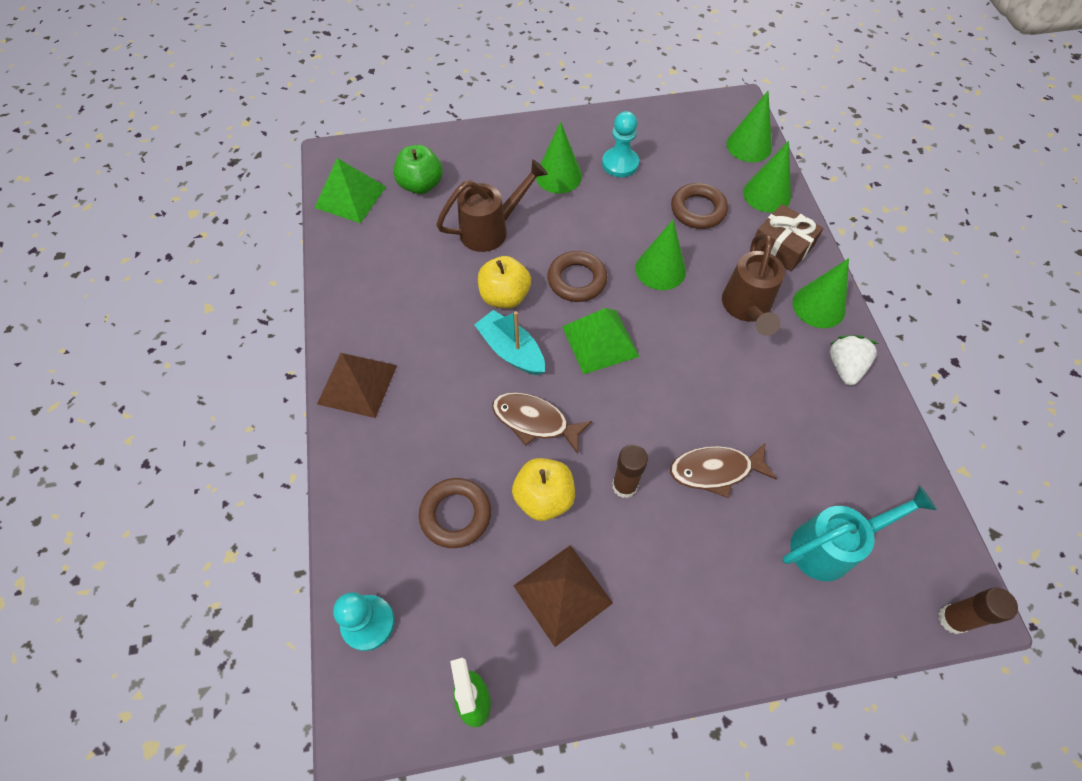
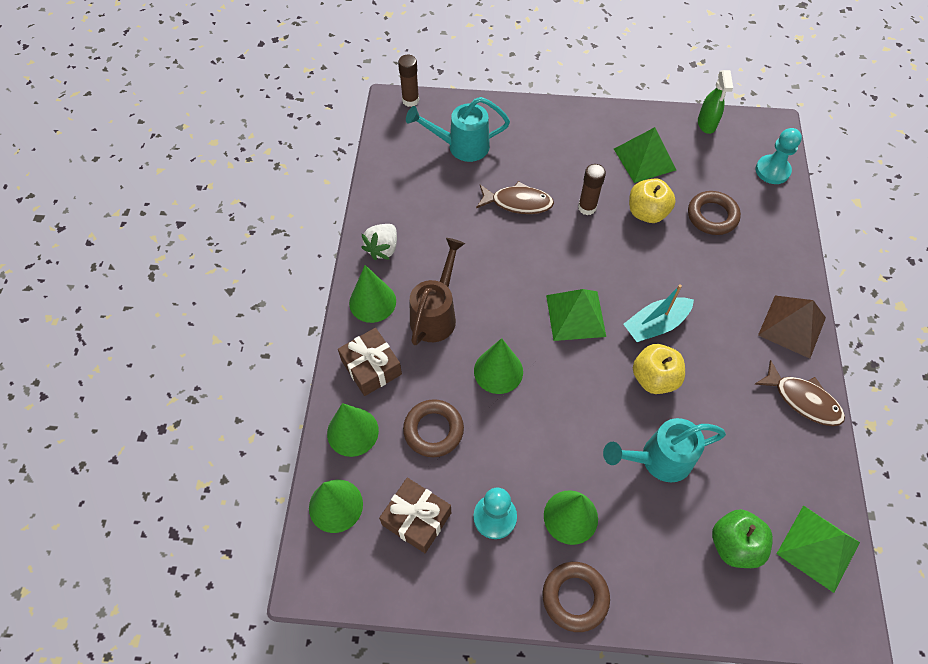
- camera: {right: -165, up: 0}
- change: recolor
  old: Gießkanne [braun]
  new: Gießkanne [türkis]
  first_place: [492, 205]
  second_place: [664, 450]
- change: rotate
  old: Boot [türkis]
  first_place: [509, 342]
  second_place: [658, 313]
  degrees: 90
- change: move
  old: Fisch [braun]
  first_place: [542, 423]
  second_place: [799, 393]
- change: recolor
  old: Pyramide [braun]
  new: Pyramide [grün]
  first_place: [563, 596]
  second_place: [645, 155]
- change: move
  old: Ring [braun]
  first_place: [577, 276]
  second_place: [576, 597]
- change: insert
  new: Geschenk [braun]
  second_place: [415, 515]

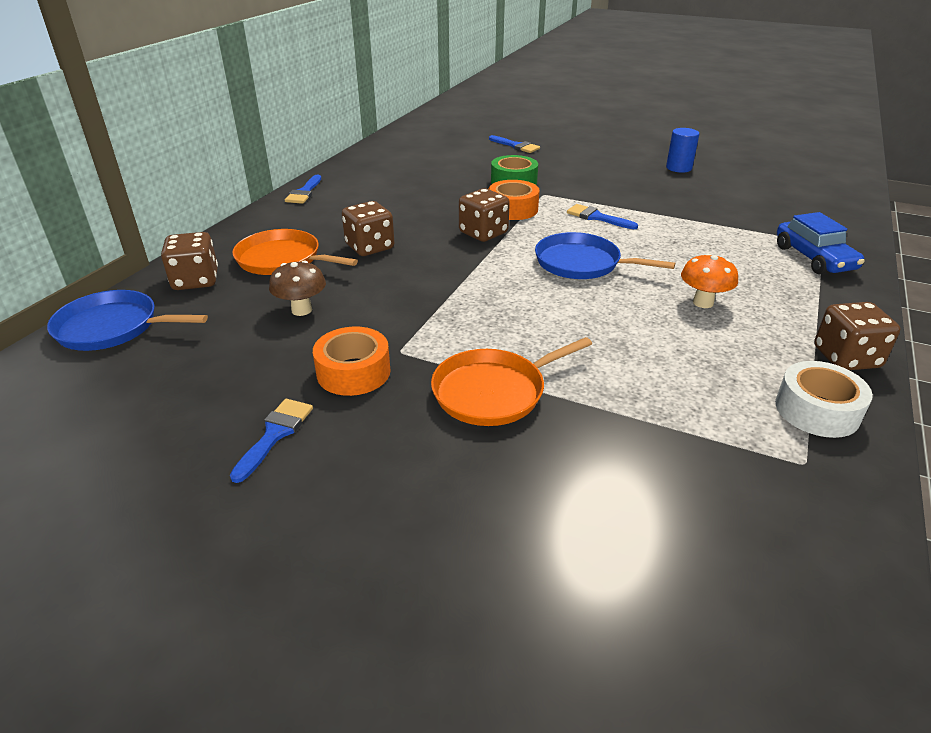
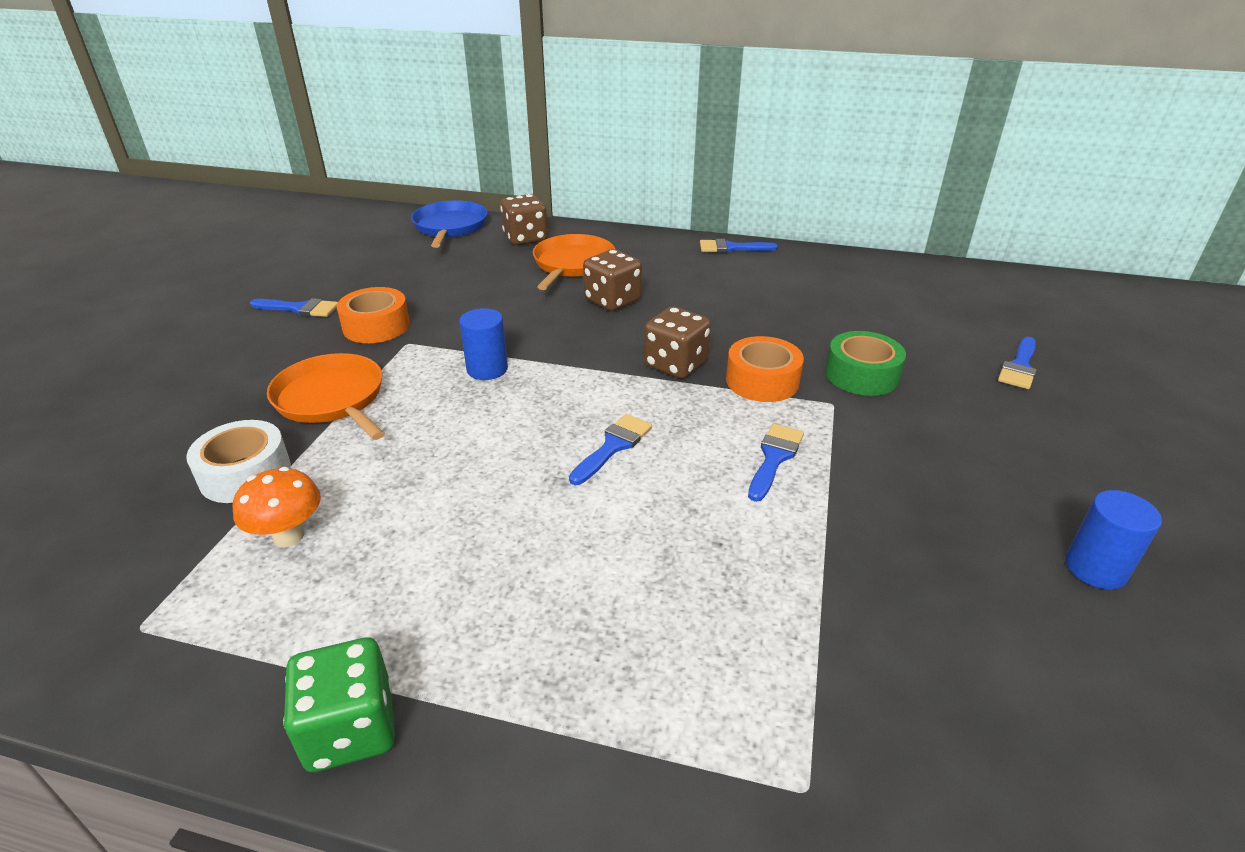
- camera: {right: 80, up: 0}
- change: delete
  old: Pilz [braun]
  first_place: [297, 288]
- change: replace
  old: Pfanne [blau]
  new: Pinsel [blau]
  first_place: [605, 255]
  second_place: [610, 449]
- change: move
  old: Pilz [orange]
  first_place: [709, 280]
  second_place: [277, 507]
- change: move
  old: Klebeband [weiß]
  first_place: [824, 399]
  second_place: [238, 461]
- change: delete
  old: Auto [blau]
  first_place: [821, 243]
- change: recolor
  old: Spielwürfel [braun]
  new: Spielwürfel [grün]
  first_place: [857, 336]
  second_place: [339, 704]
- change: insert
  new: Vollzylinder [blau]
  second_place: [483, 344]

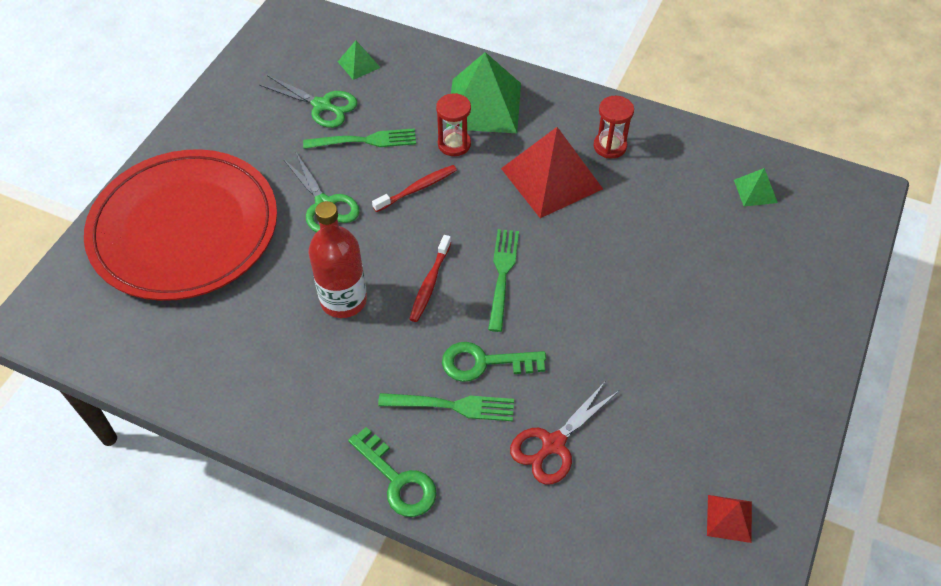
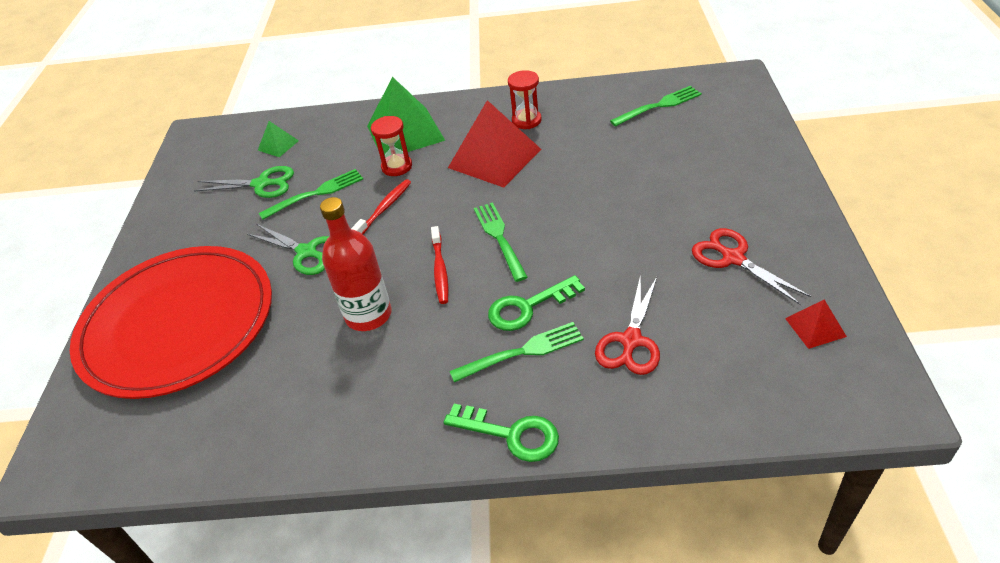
- camera: {right: -20, up: -10}
- change: replace
  old: Pyramide [grün]
  new: Gabel [grün]
  first_place: [756, 187]
  second_place: [656, 106]
- change: insert
  new: Schere [rot]
  second_place: [751, 266]

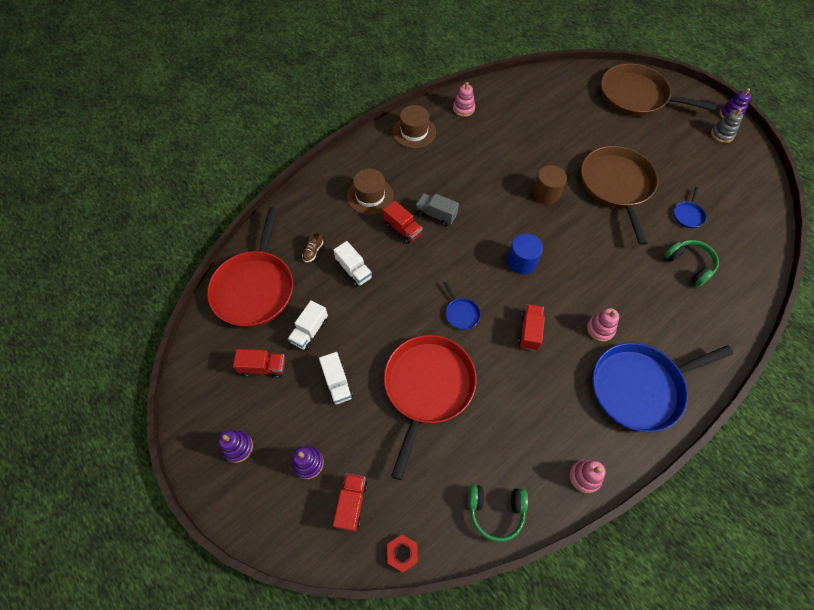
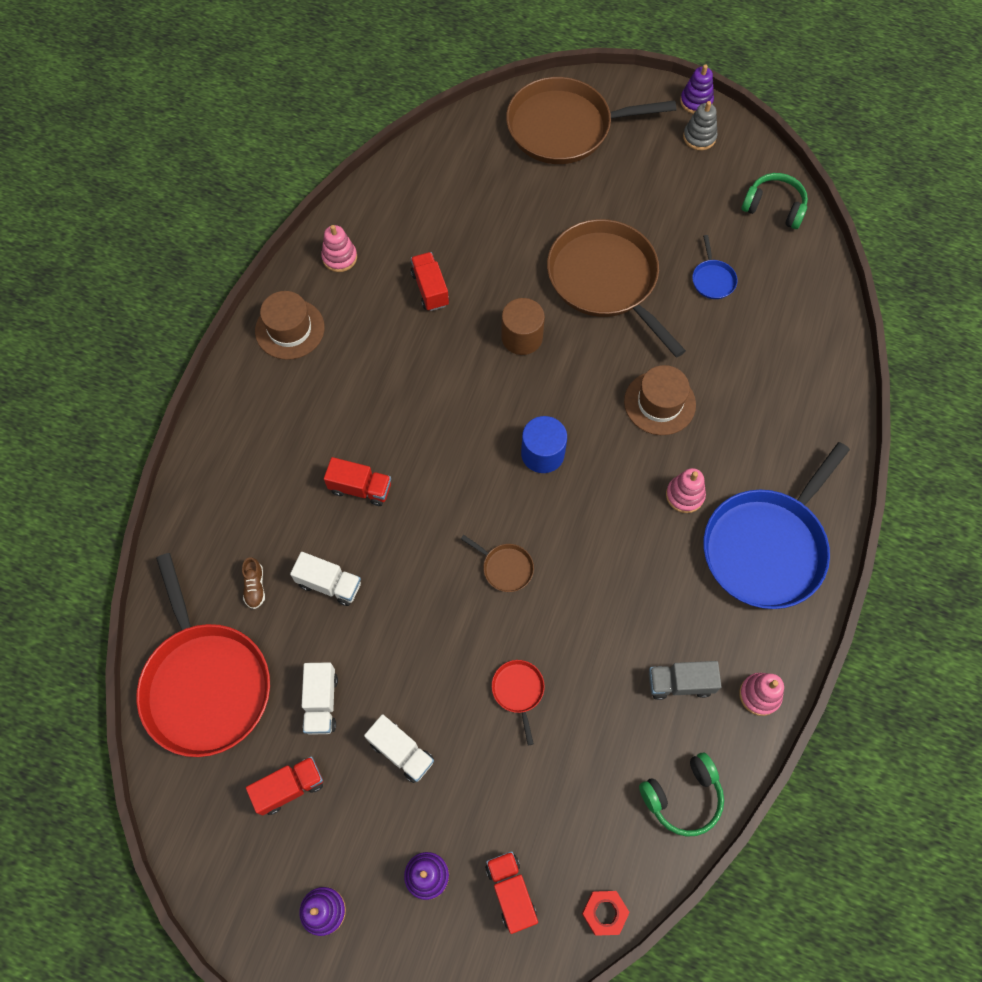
- camera: {right: -30, up: 5}
- change: move
  old: Hut [braun]
  first_place: [370, 192]
  second_place: [660, 400]
- change: resize
  old: Pfanne [rot]
  first_place: [430, 407]
  second_place: [518, 702]
  factor: 0.4
- change: move
  old: Lastwagen [grau]
  first_place: [437, 209]
  second_place: [685, 680]
- change: recolor
  old: Pfanne [blau]
  new: Pfanne [braun]
  first_place: [462, 305]
  second_place: [497, 563]
- change: move
  old: Lastwagen [rot]
  first_place: [531, 327]
  second_place: [430, 281]
- change: move
  old: Kopfhörer [grün]
  first_place: [692, 263]
  second_place: [775, 201]

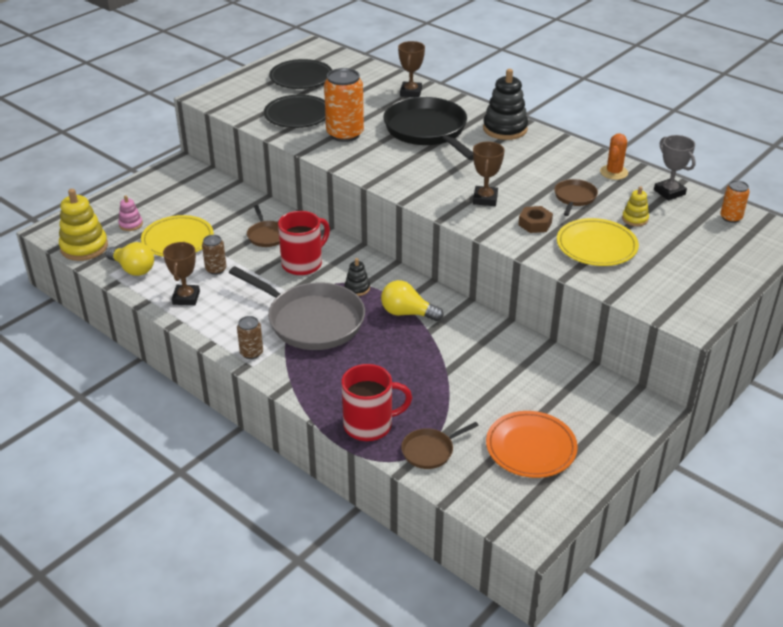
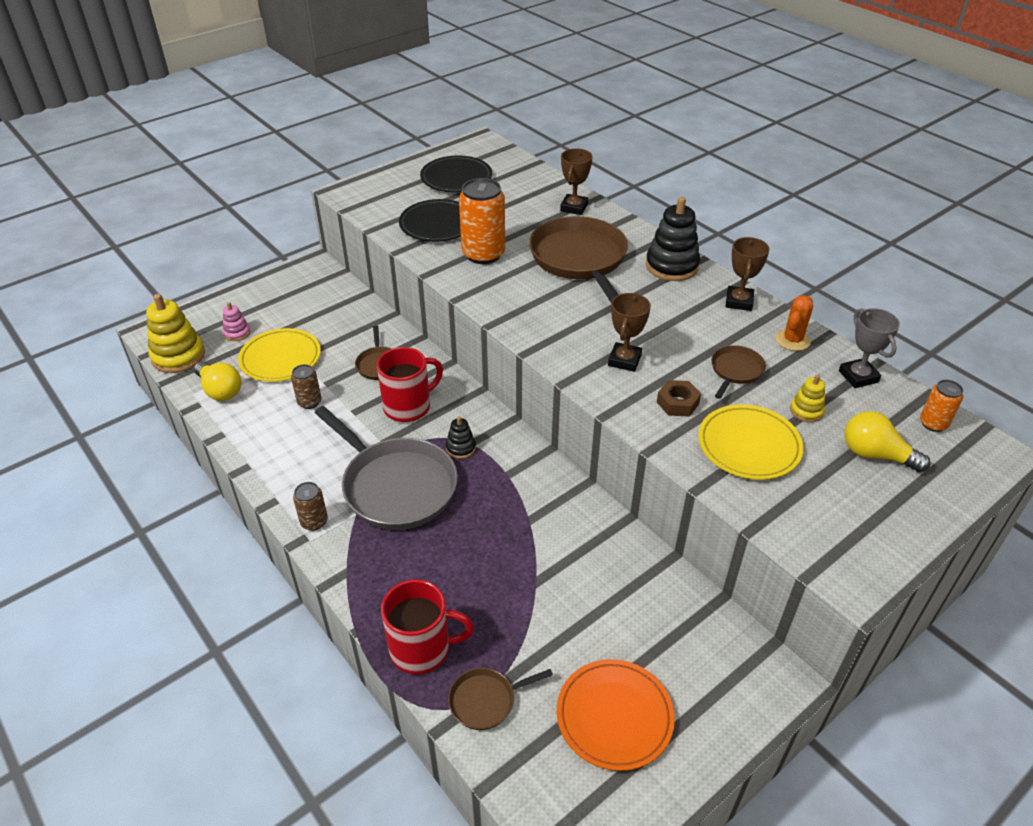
- camera: {right: 10, up: 5}
- change: move
  old: Pokal [braun]
  first_place: [181, 273]
  second_place: [748, 274]
- change: move
  old: Glühbirne [gelb]
  first_place: [412, 300]
  second_place: [887, 442]
- change: recolor
  old: Pfanne [schwarz]
  new: Pfanne [braun]
  first_place: [428, 128]
  second_place: [578, 259]

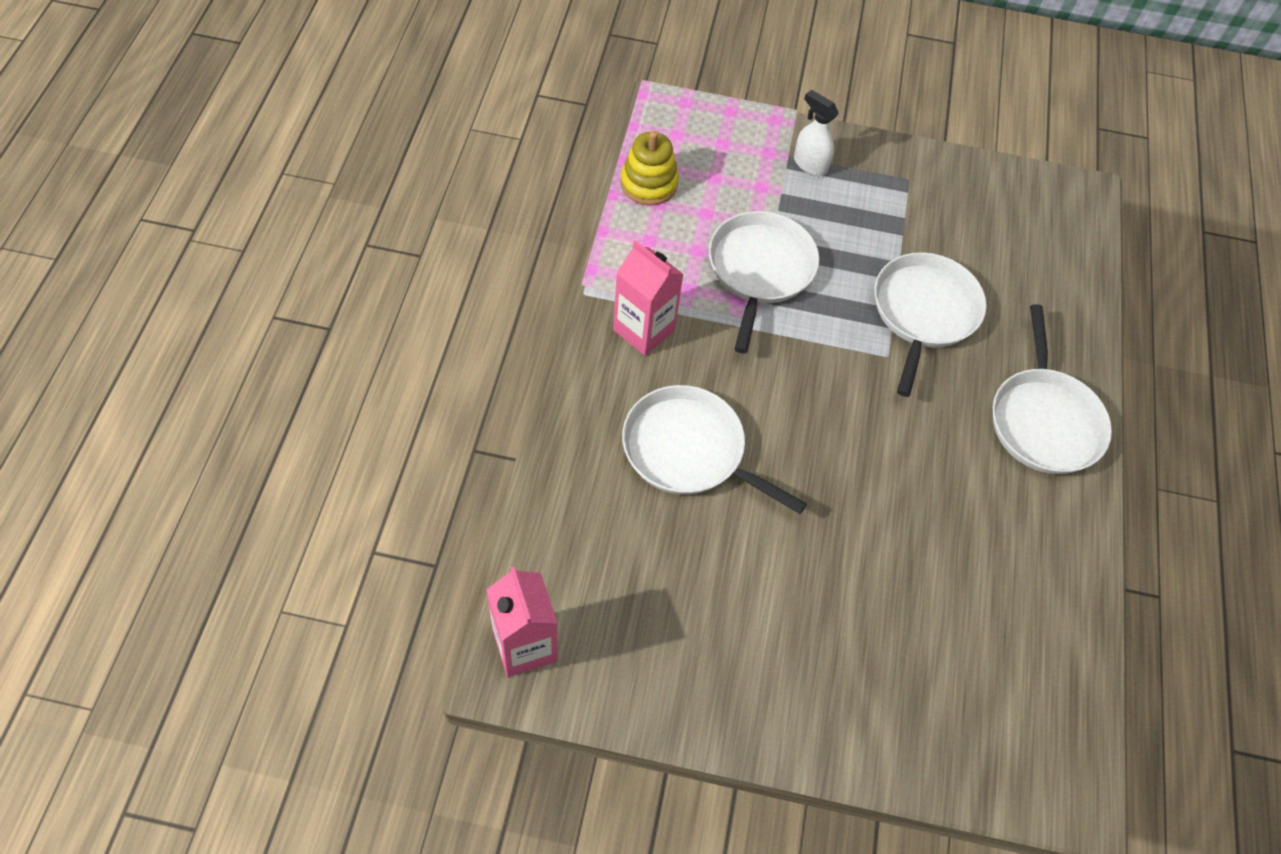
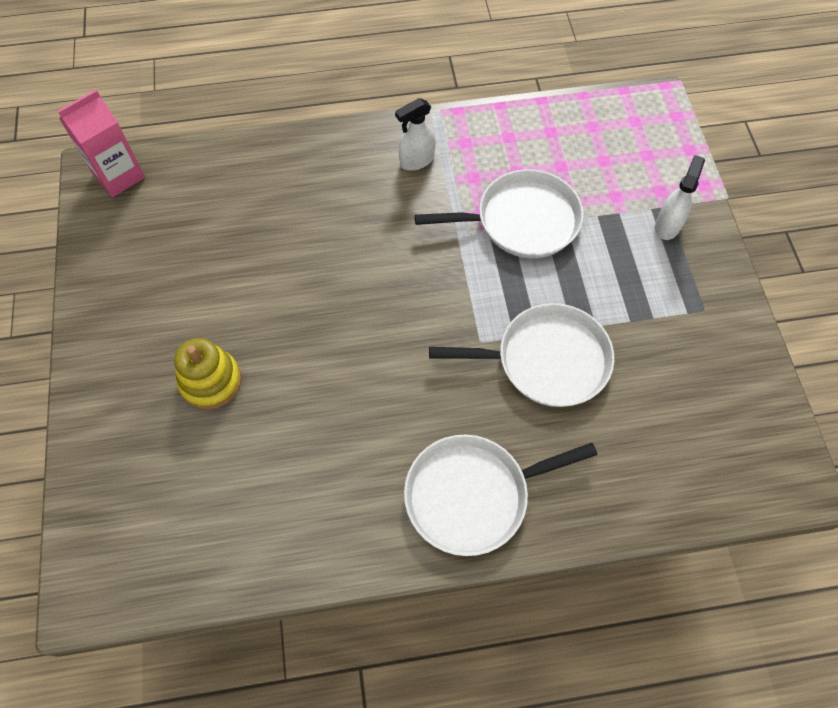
- camera: {right: 75, up: 5}
- change: replace
  old: Getränkekarton [rosa]
  new: Sprühflasche [weiß]
  first_place: [648, 298]
  second_place: [415, 134]
- change: move
  old: Stapelspielzeug [gelb]
  first_place: [649, 168]
  second_place: [207, 374]
- change: delete
  old: Pfanne [weiß]
  first_place: [714, 449]

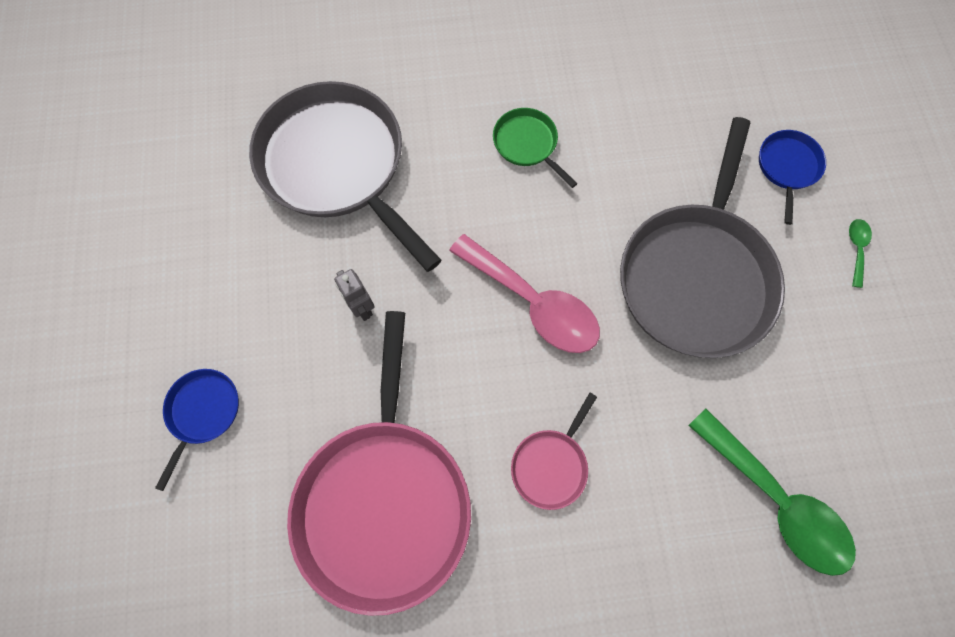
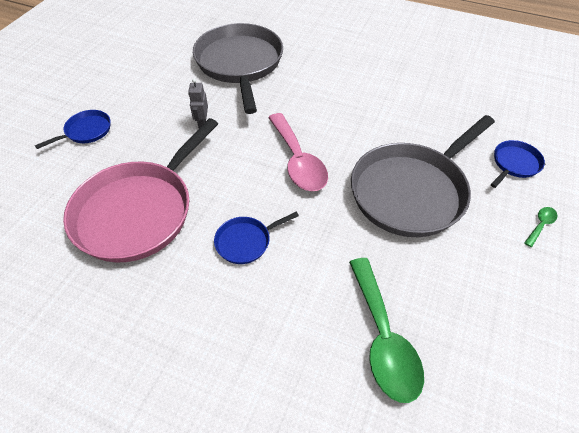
- camera: {right: 30, up: -20}
- change: delete
  old: Pfanne [grün]
  first_place: [535, 148]
- change: recolor
  old: Pfanne [rosa]
  new: Pfanne [blau]
  first_place: [554, 451]
  second_place: [256, 238]

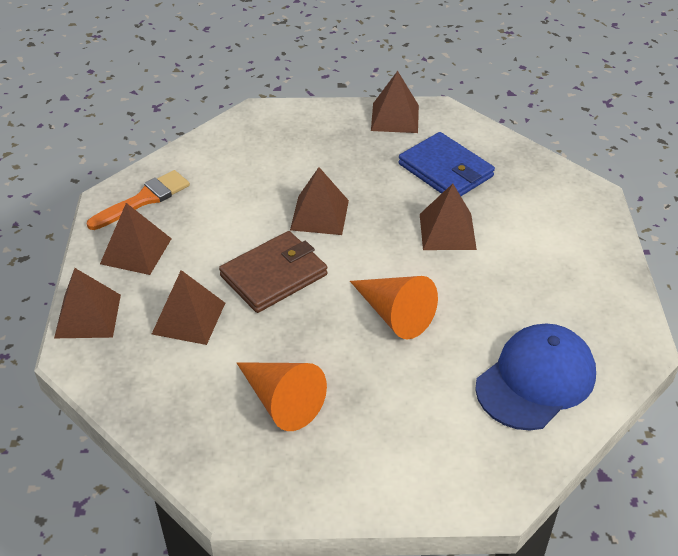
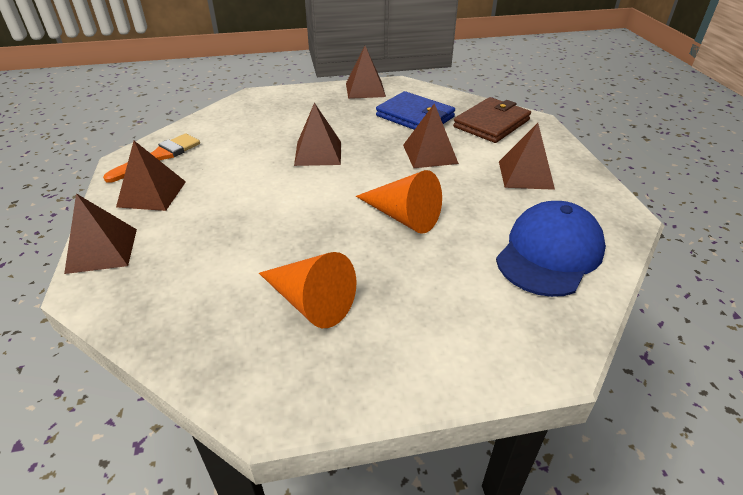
- camera: {right: -10, up: -5}
- change: move
  old: Pyramide [braun]
  first_place: [188, 307]
  second_place: [527, 156]
- change: move
  old: Geldbörse [braun]
  first_place: [273, 272]
  second_place: [492, 120]

